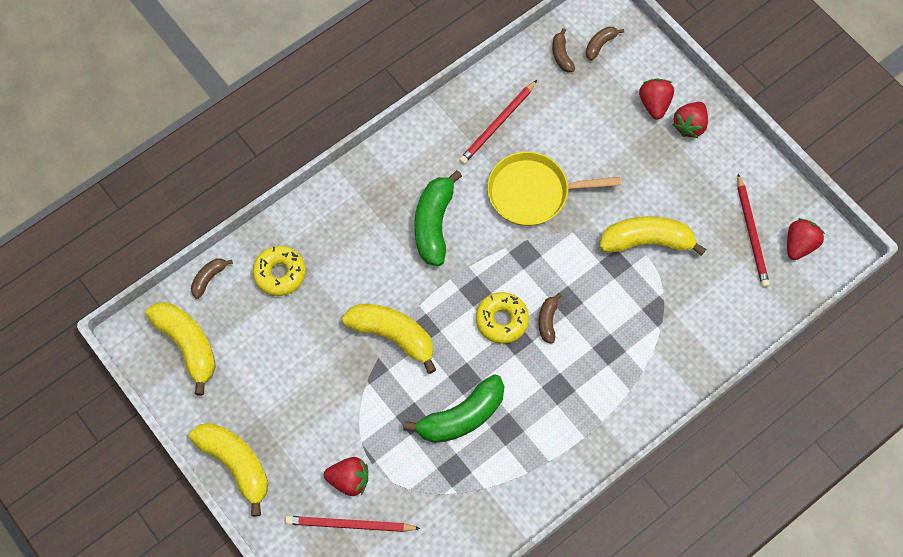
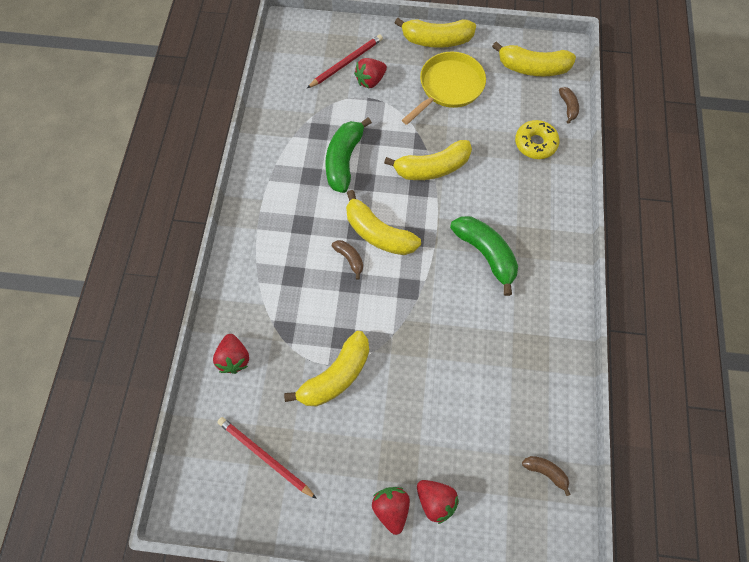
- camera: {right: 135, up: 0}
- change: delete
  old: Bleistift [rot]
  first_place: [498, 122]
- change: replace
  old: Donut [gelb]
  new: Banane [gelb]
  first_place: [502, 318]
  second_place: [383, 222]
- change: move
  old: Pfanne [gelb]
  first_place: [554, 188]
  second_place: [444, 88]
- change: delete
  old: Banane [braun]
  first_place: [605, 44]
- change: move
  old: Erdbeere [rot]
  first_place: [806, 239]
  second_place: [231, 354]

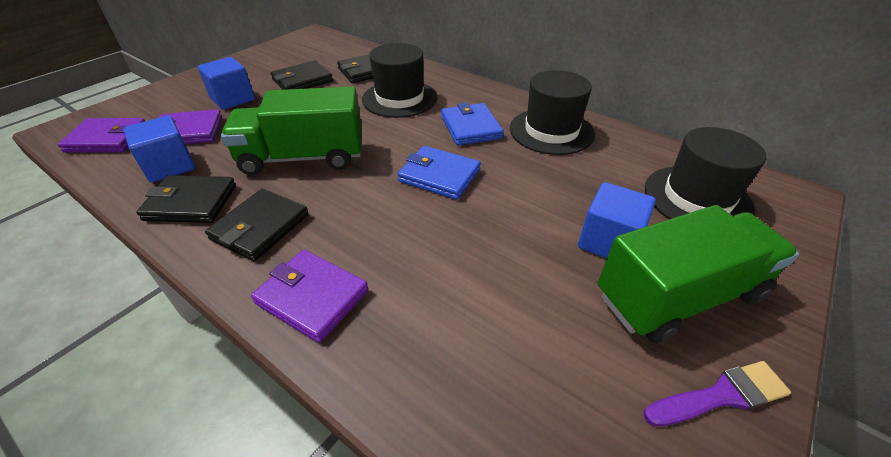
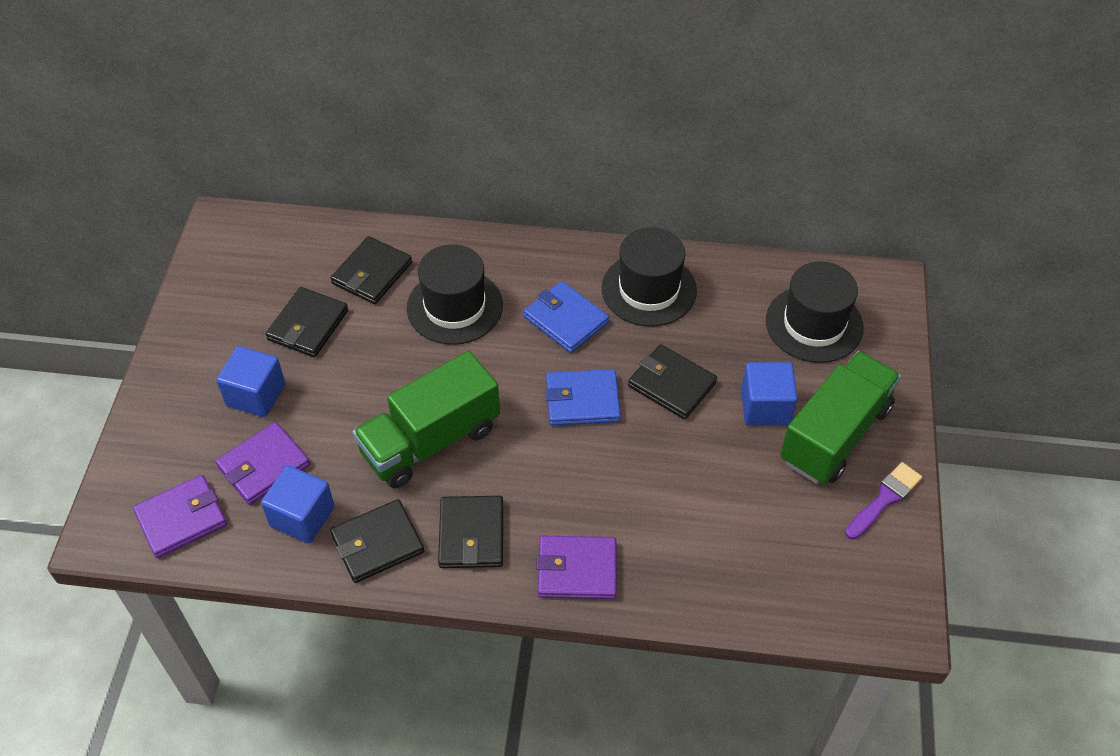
- camera: {right: -30, up: 10}
- change: insert
  new: Geldbörse [schwarz]
  second_place: [672, 382]

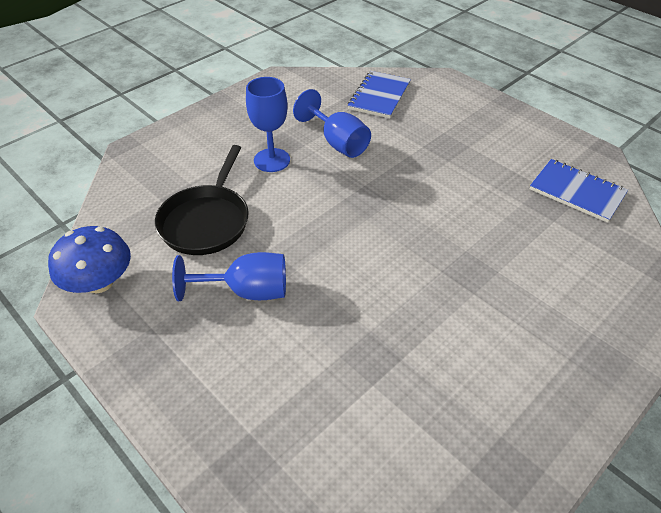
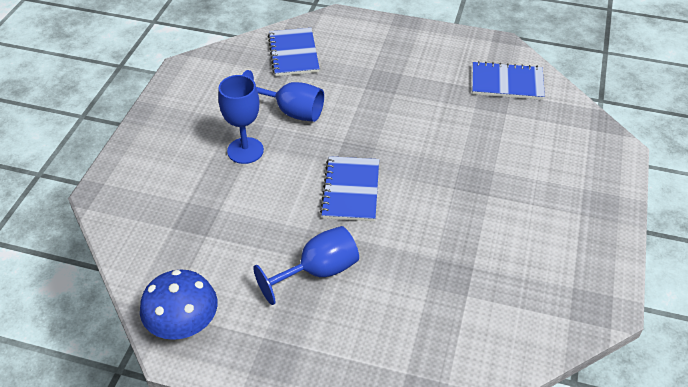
- camera: {right: -30, up: 0}
- change: delete
  old: Pfanne [schwarz]
  first_place: [202, 200]
- change: insert
  new: Notizbuch [blau]
  second_place: [349, 188]

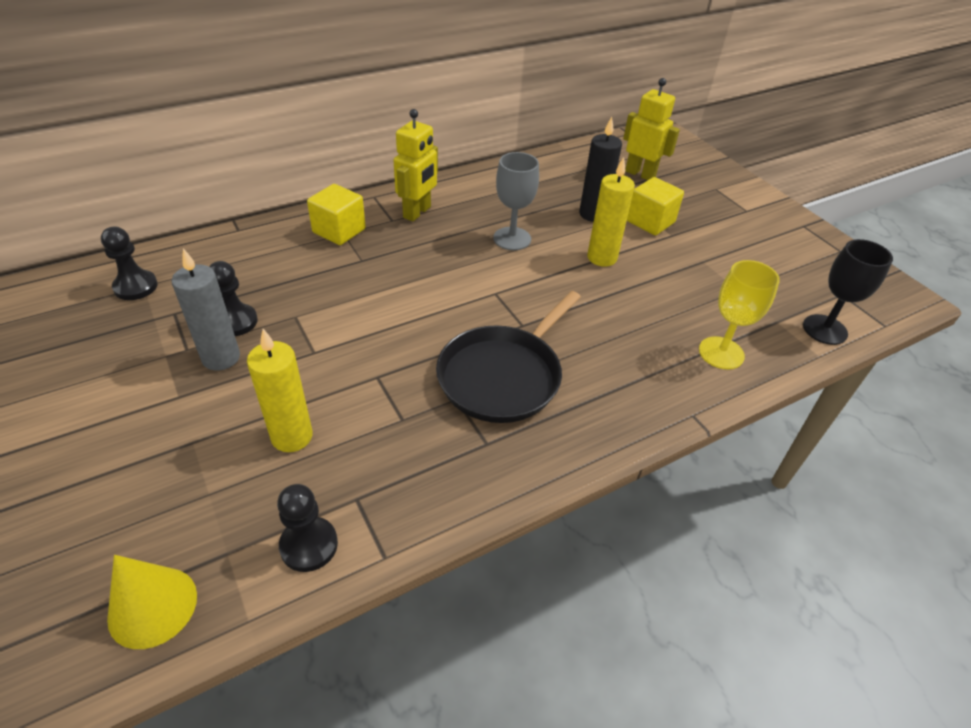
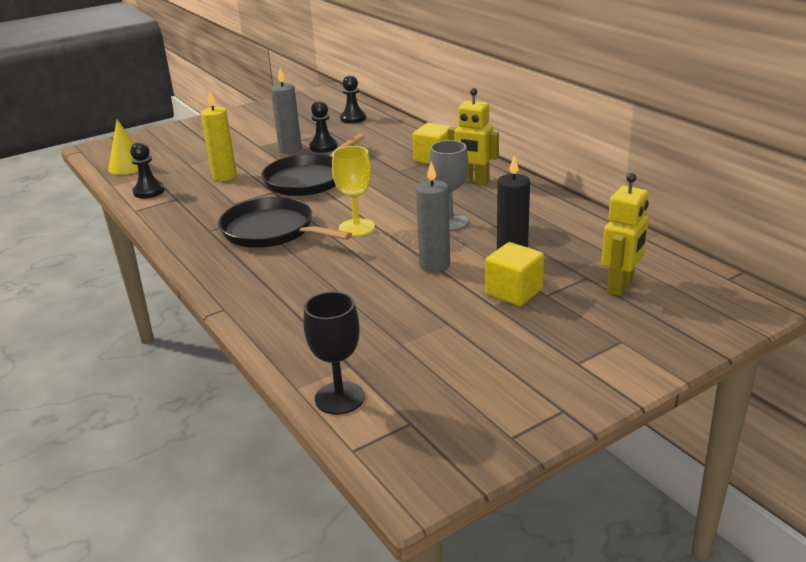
- camera: {right: 90, up: -15}
- change: recolor
  old: Kerze [gelb]
  new: Kerze [grau]
  first_place: [611, 212]
  second_place: [433, 217]
- change: move
  old: Kelch [gelb]
  first_place: [739, 315]
  second_place: [353, 191]
- change: insert
  new: Pfanne [schwarz]
  second_place: [313, 165]

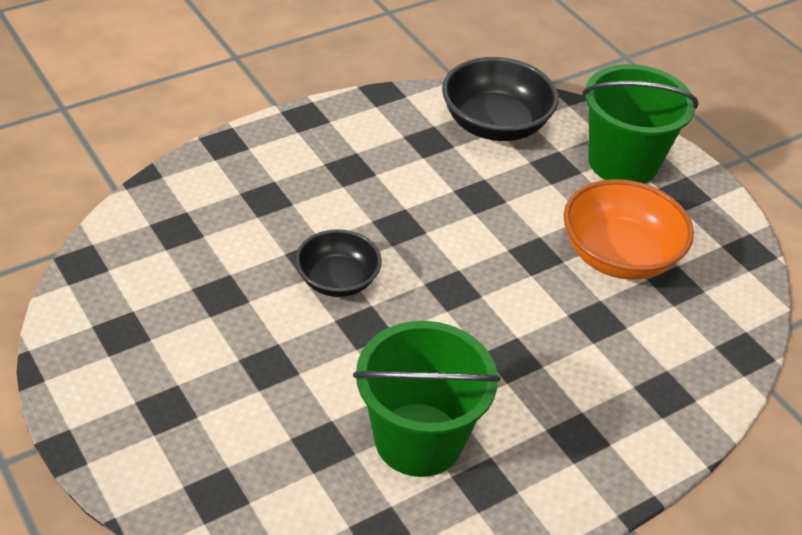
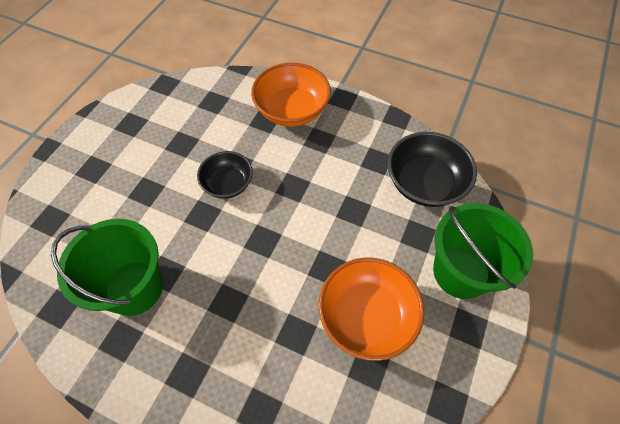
- camera: {right: 60, up: 15}
- change: insert
  new: Schüssel [orange]
  second_place: [291, 95]

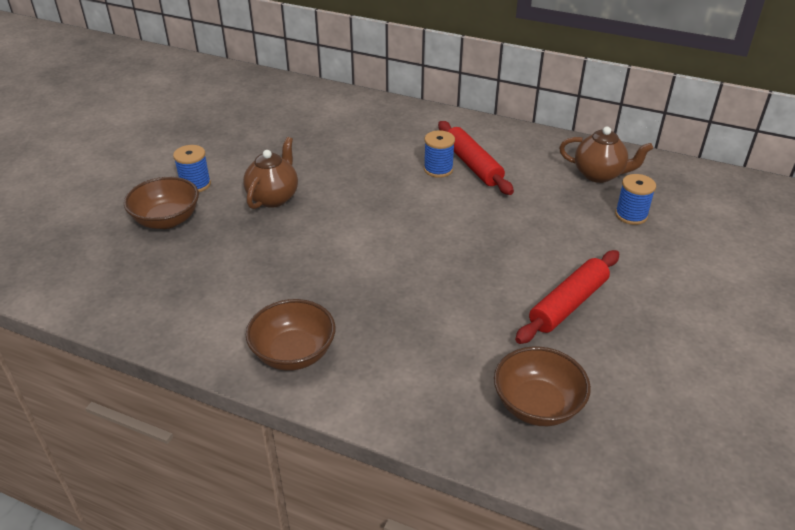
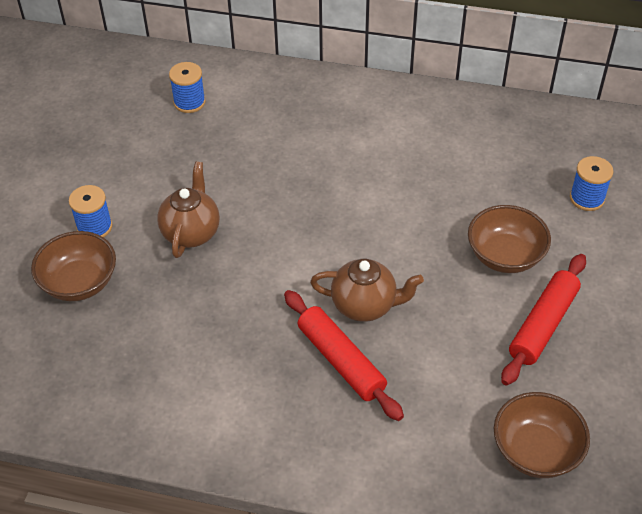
- camera: {right: -10, up: 10}
- change: move
  old: Schüssel [braun]
  first_place: [291, 335]
  second_place: [509, 239]
- change: move
  old: Garnrolle [blau]
  first_place: [439, 154]
  second_place: [187, 87]
- change: move
  old: Nudelholz [rot]
  first_place: [476, 158]
  second_place: [344, 355]
- change: move
  old: Teekanne [braun]
  first_place: [606, 155]
  second_place: [367, 290]

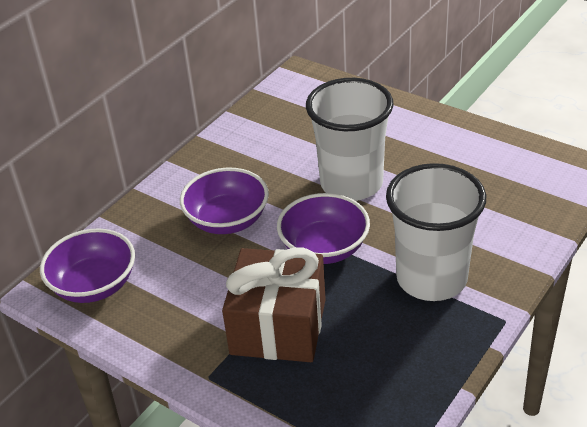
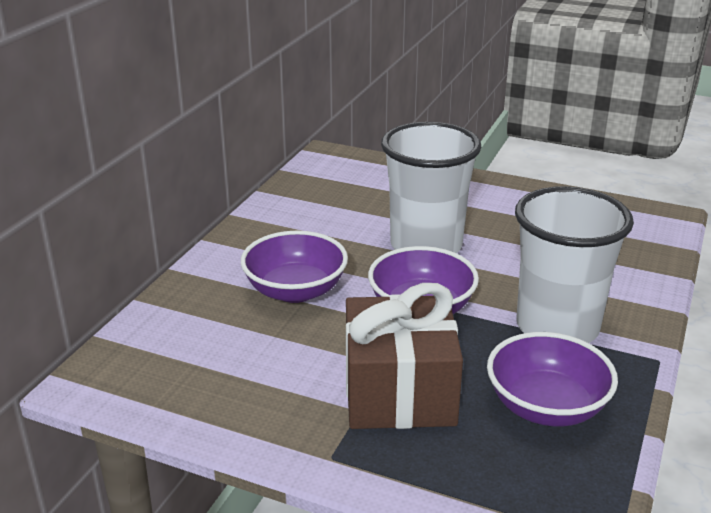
- camera: {right: -15, up: -10}
- change: move
  old: Schüssel [lila]
  first_place: [87, 265]
  second_place: [552, 379]

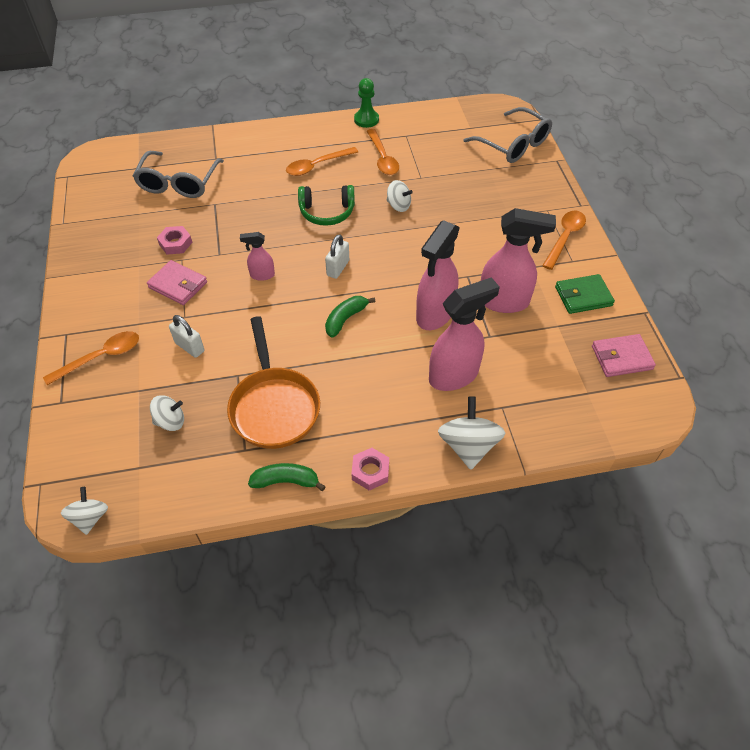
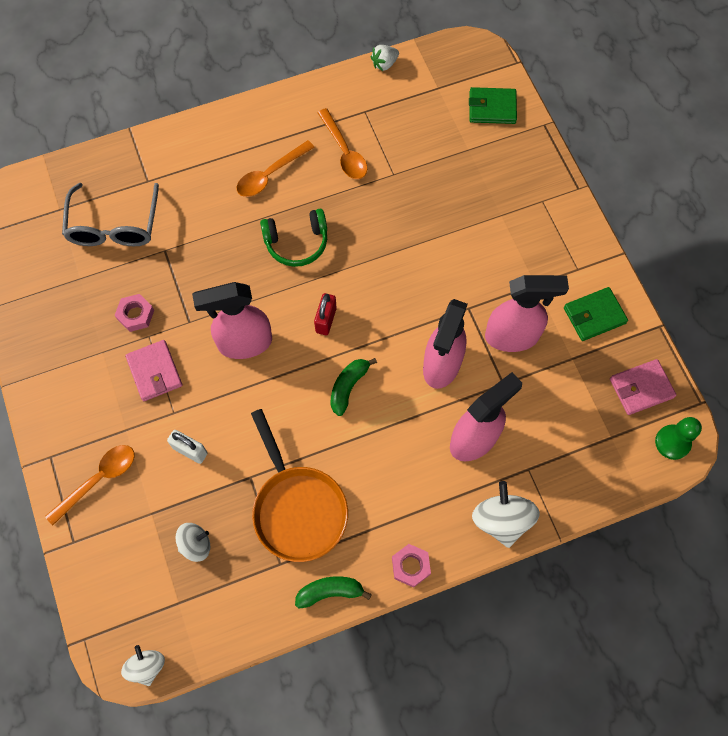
- camera: {right: -10, up: 15}
- change: rotate
  old: Geldbörse [rosa]
  first_place: [177, 282]
  second_place: [153, 370]
  degrees: 45
- change: resize
  old: Sprühflasche [rosa]
  first_place: [257, 256]
  second_place: [232, 320]
  factor: 1.99
- change: recolor
  old: Vorhängeschloss [weiß]
  new: Vorhängeschloss [rot]
  first_place: [337, 256]
  second_place: [325, 314]
- change: move
  old: Bauer [grün]
  first_place: [366, 103]
  second_place: [678, 438]
- change: delete
  old: Kreisel [weiß]
  first_place: [400, 196]
- change: replace
  old: Brille [grau]
  new: Geldbörse [grün]
  first_place: [508, 135]
  second_place: [493, 105]
- change: delete
  old: Löffel [orange]
  first_place: [564, 240]
- change: insert
  new: Erdbeere [weiß]
  second_place: [385, 58]

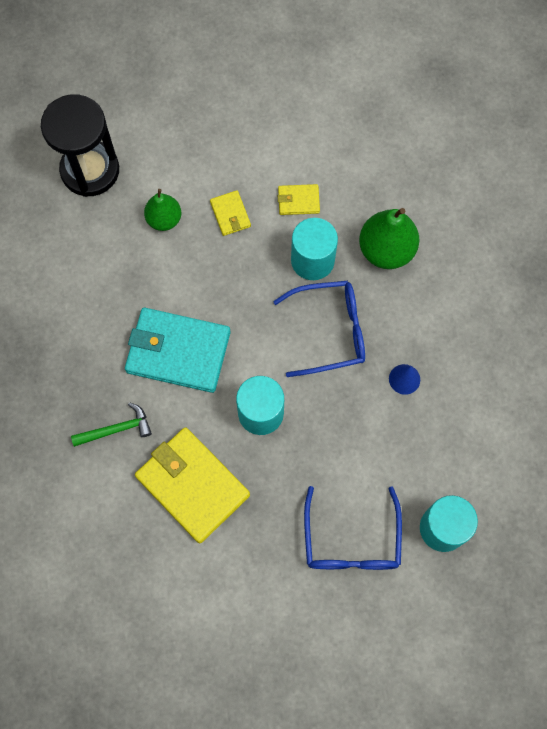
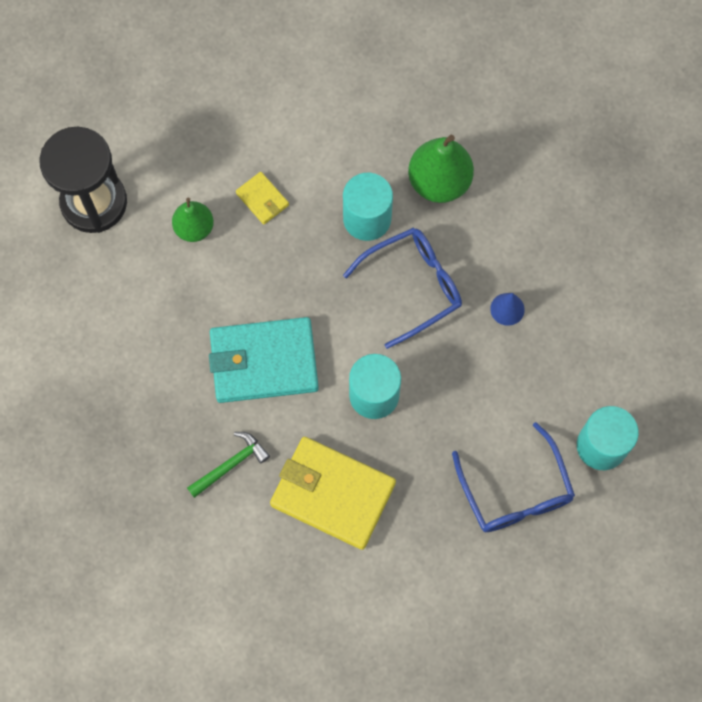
- camera: {right: -20, up: 0}
- change: delete
  old: Geldbörse [gelb]
  first_place: [299, 199]

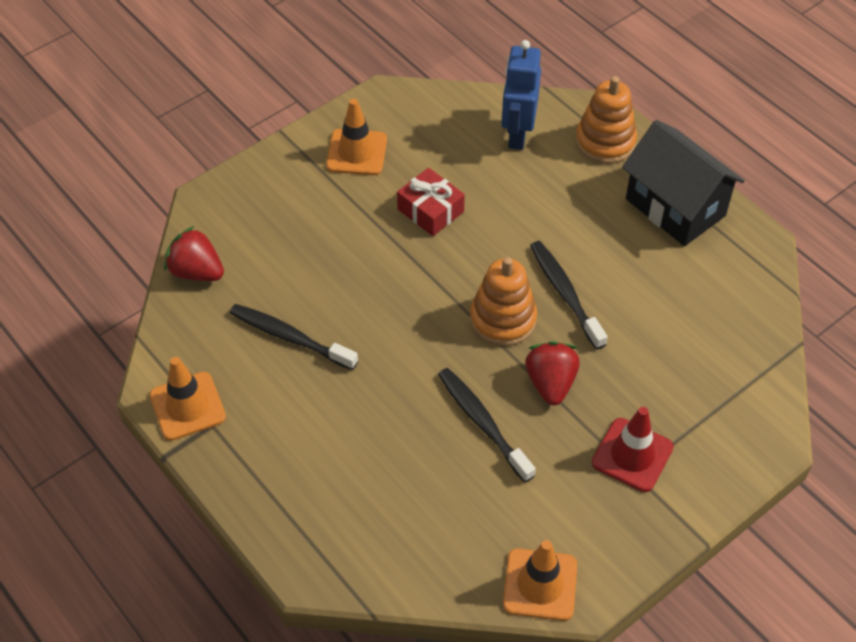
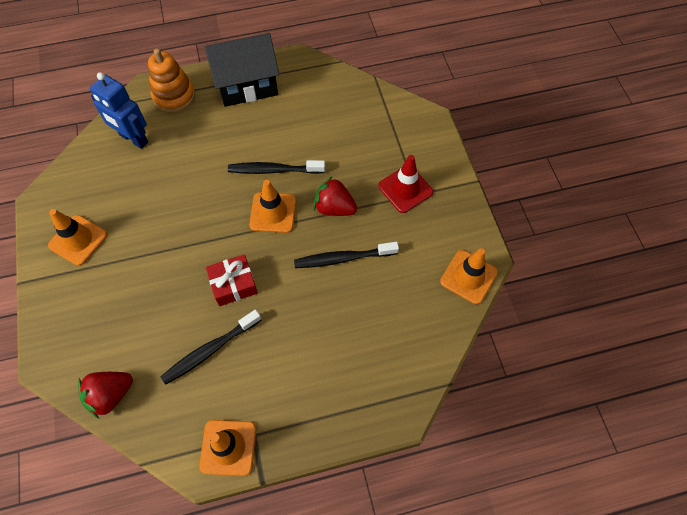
- camera: {right: -65, up: 10}
- change: move
  old: Geschenk [rot]
  first_place: [431, 202]
  second_place: [232, 280]
- change: replace
  old: Stapelspielzeug [orange]
  new: Leitkegel [orange]
  first_place: [503, 301]
  second_place: [272, 206]

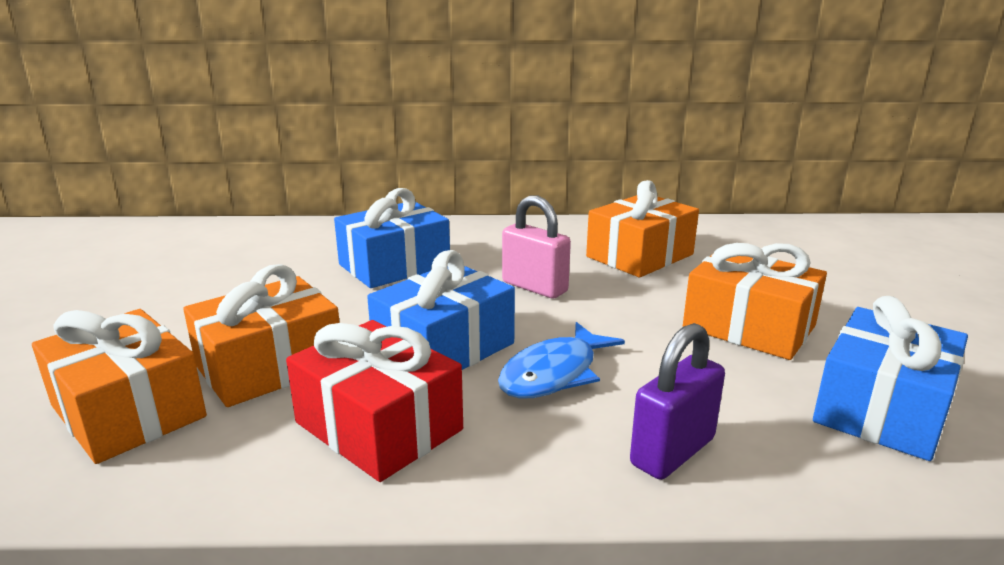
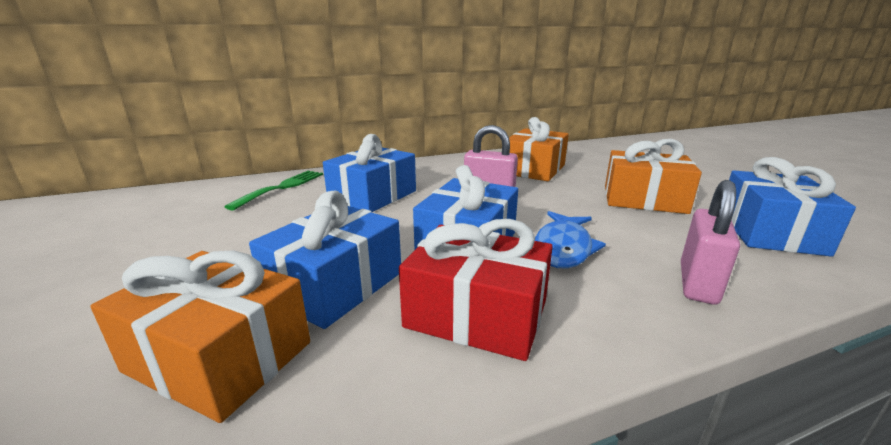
- camera: {right: -20, up: 0}
- change: recolor
  old: Geschenk [orange]
  new: Geschenk [blau]
  first_place: [261, 335]
  second_place: [325, 259]
- change: recolor
  old: Vorhängeschloss [lila]
  new: Vorhängeschloss [rosa]
  first_place: [677, 401]
  second_place: [710, 242]
- change: insert
  new: Gabel [grün]
  second_place: [273, 190]

